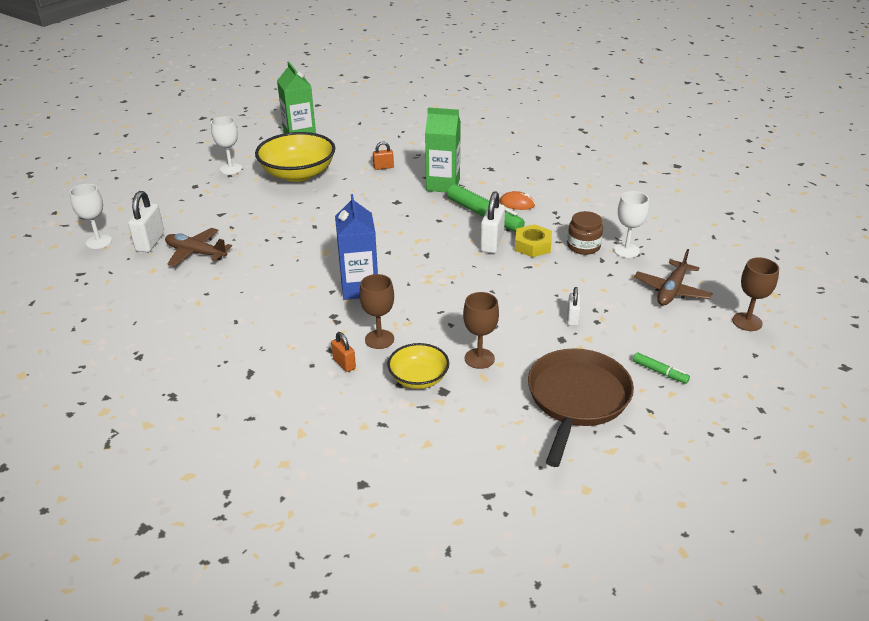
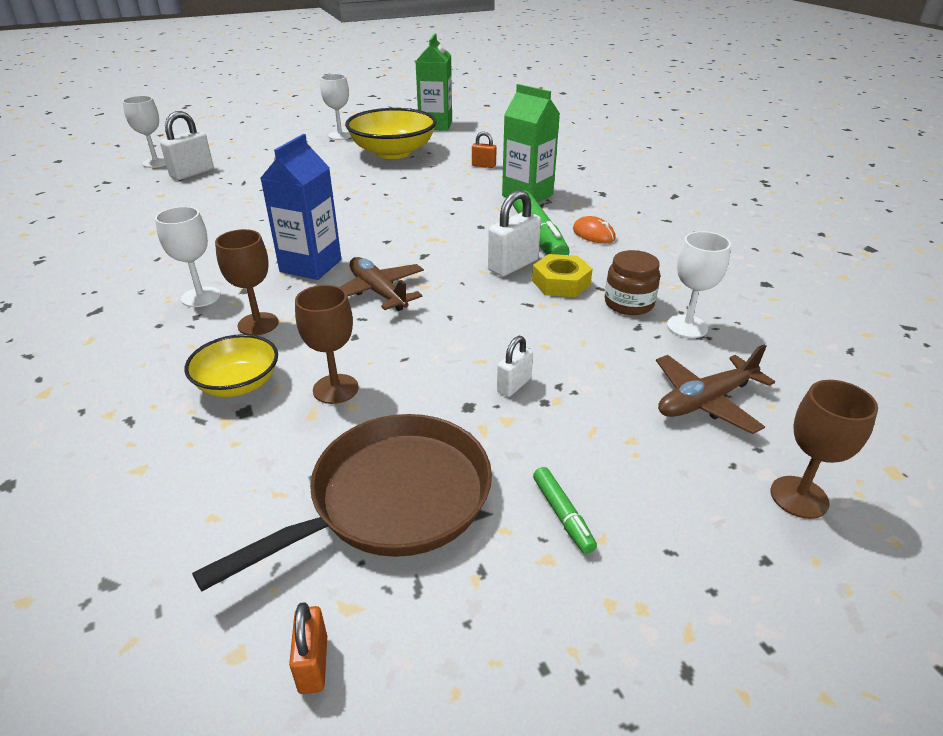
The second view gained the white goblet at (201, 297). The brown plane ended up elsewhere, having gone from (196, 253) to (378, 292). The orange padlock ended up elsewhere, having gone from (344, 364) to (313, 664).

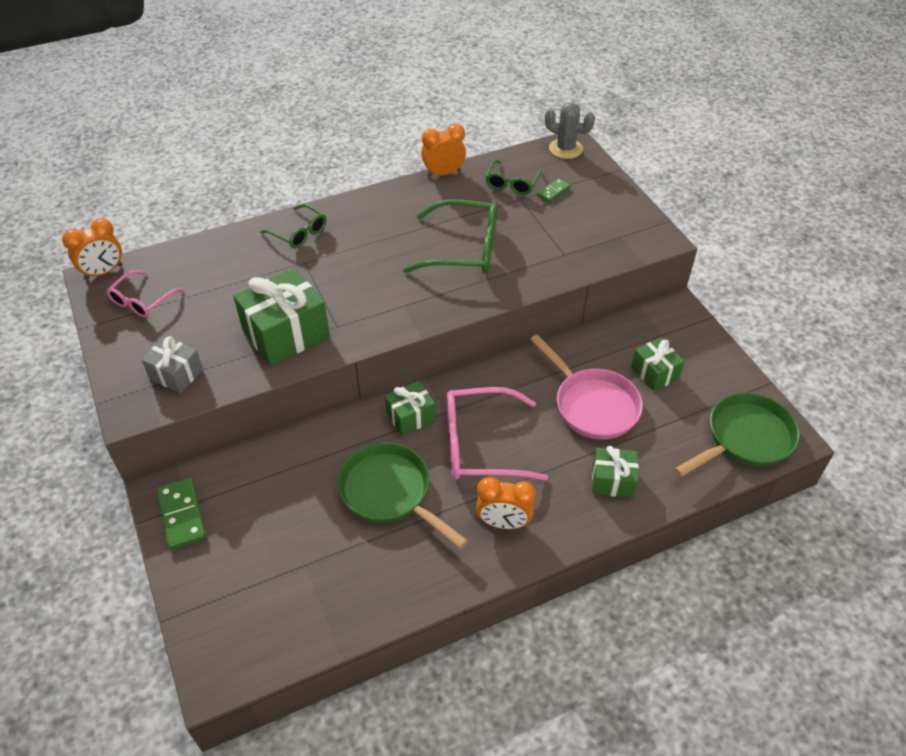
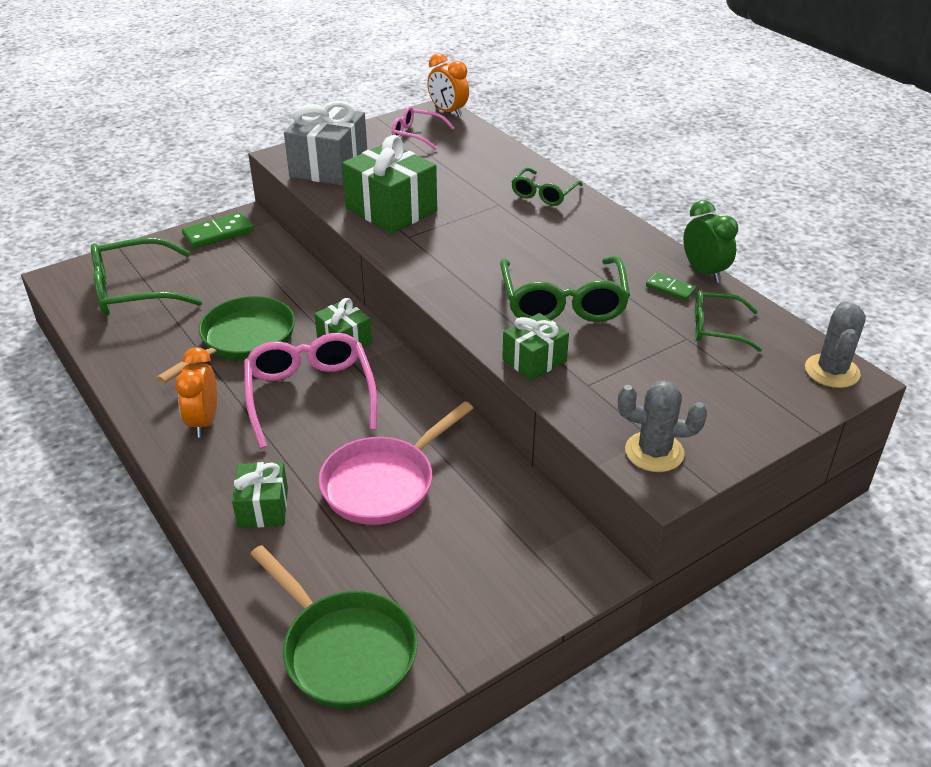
The second view gained the green glasses at (134, 290). The second view gained the grey cactus at (654, 452). The green domino ended up elsewhere, having gone from (553, 192) to (670, 288). The green gift ended up elsewhere, having gone from (654, 373) to (534, 360). What was the orange clock at (443, 173) turned into the green clock at (704, 272). The size of the grey gift at (176, 374) changed by a factor of 1.75.

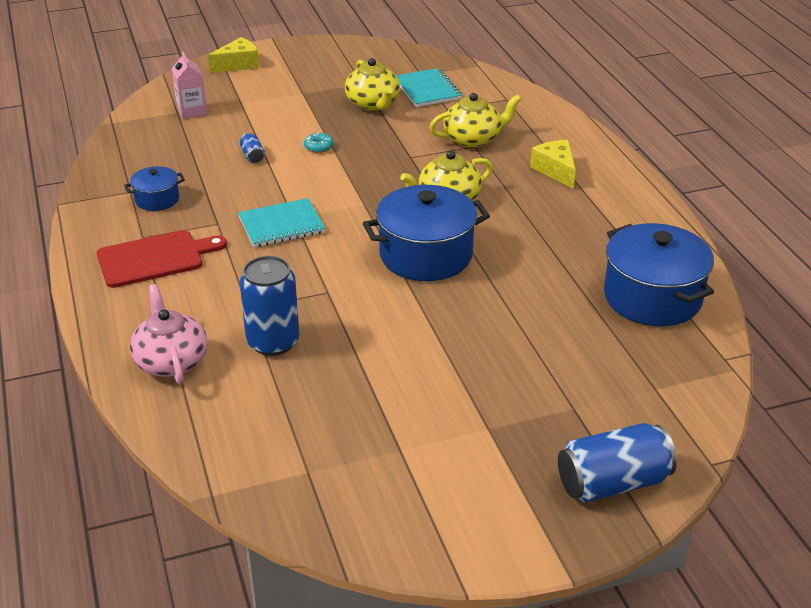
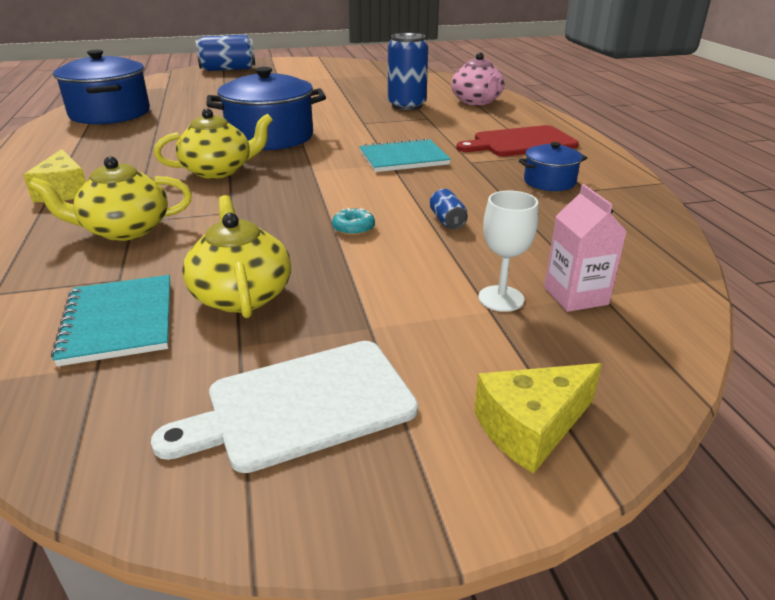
The second view gained the white cutting board at (302, 405). The second view gained the white goblet at (501, 298).

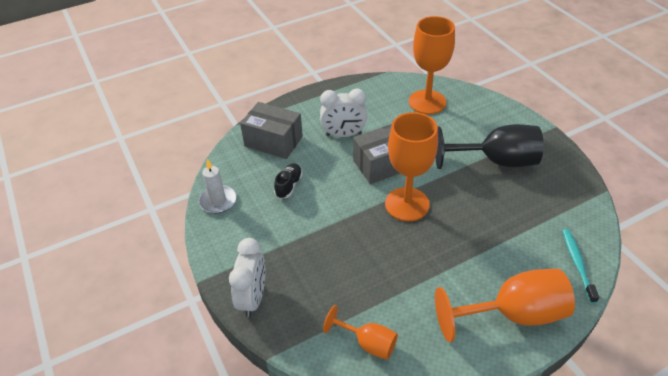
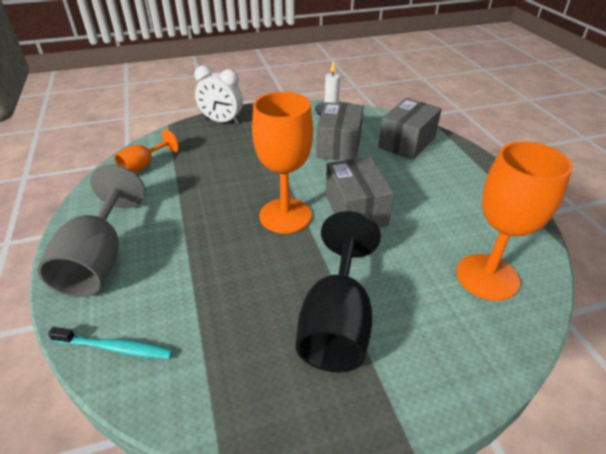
The second view lost the white clock at (343, 134). Where the black shoe stood at (289, 186), the grey box came to stand at (339, 146). What was the orange goblet at (513, 314) turned into the grey goblet at (99, 260).

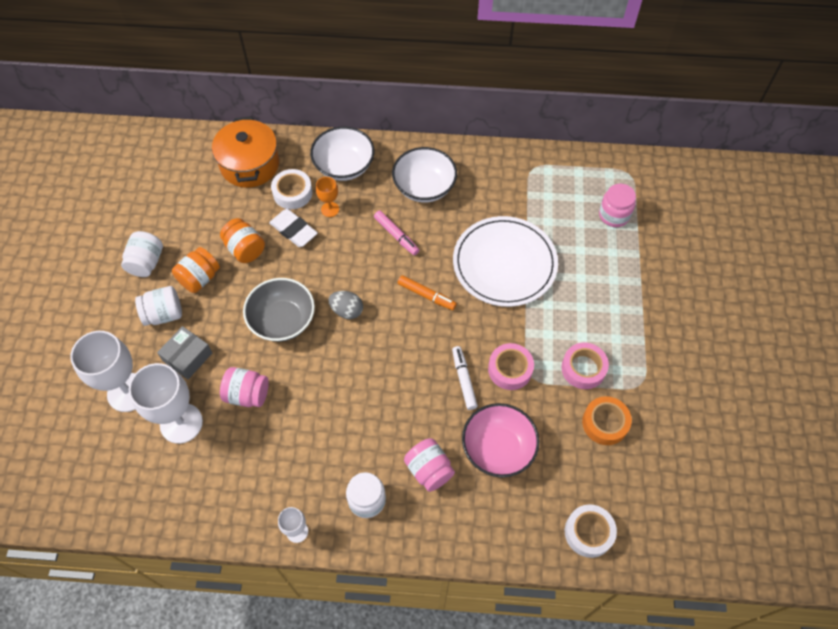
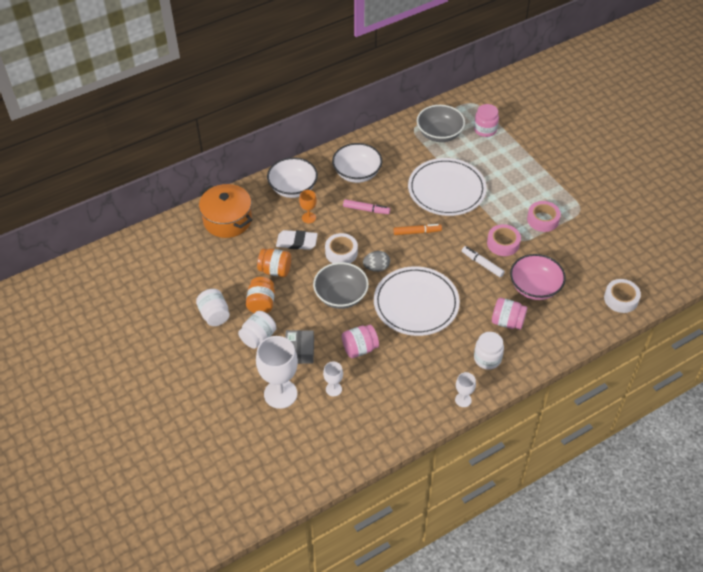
The second view lost the orange tape at (605, 423). The second view gained the white plate at (416, 303). The second view gained the grey bowl at (439, 134). The white tape ended up elsewhere, having gone from (292, 193) to (341, 252). The size of the white goblet at (181, 423) changed by a factor of 0.49.

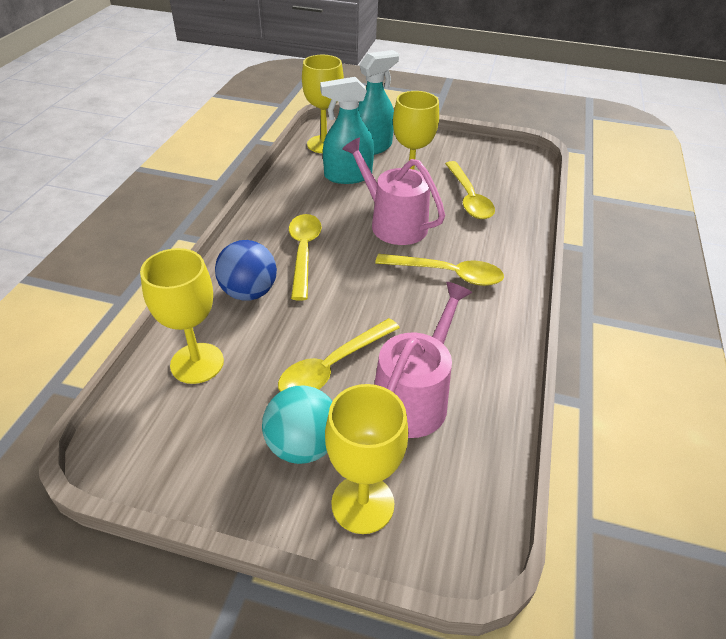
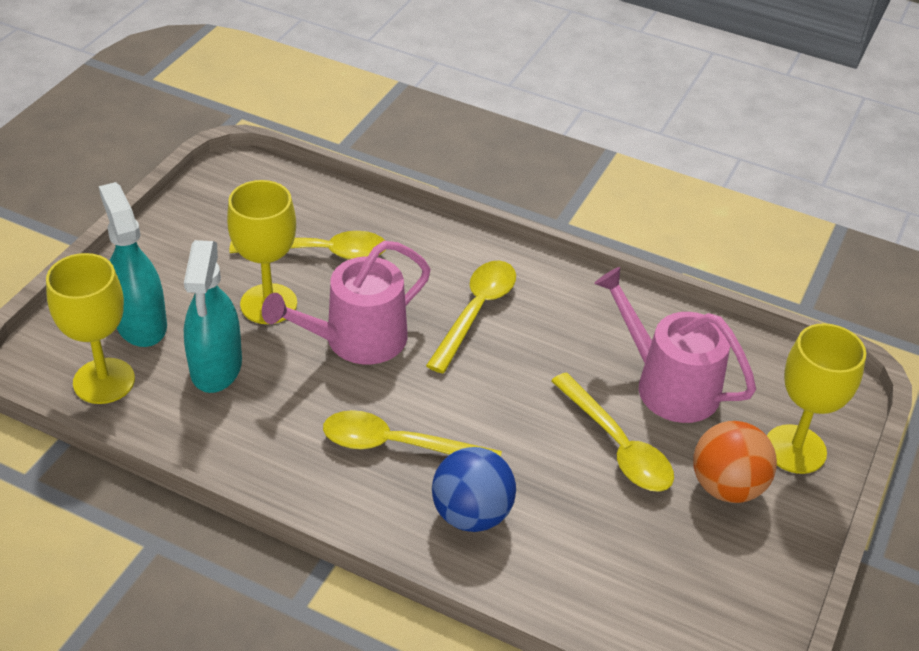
The second view lost the yellow goblet at (197, 363). What was the turquoise ball at (302, 445) turned into the orange ball at (726, 487).

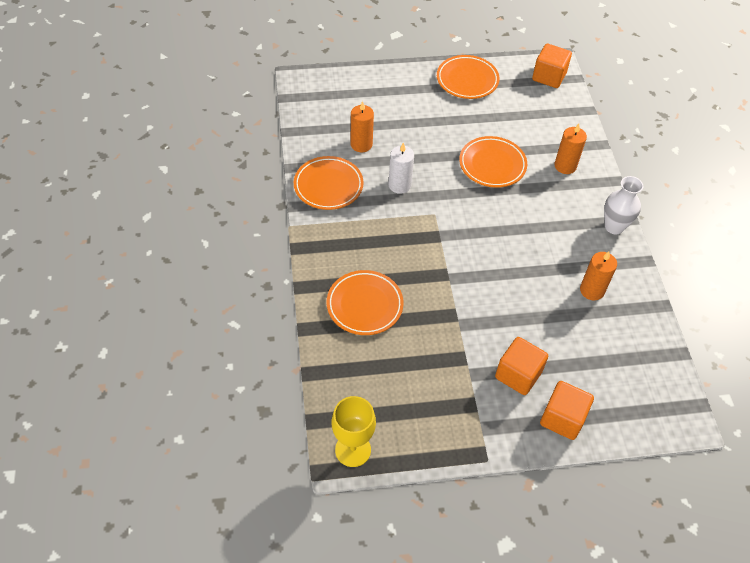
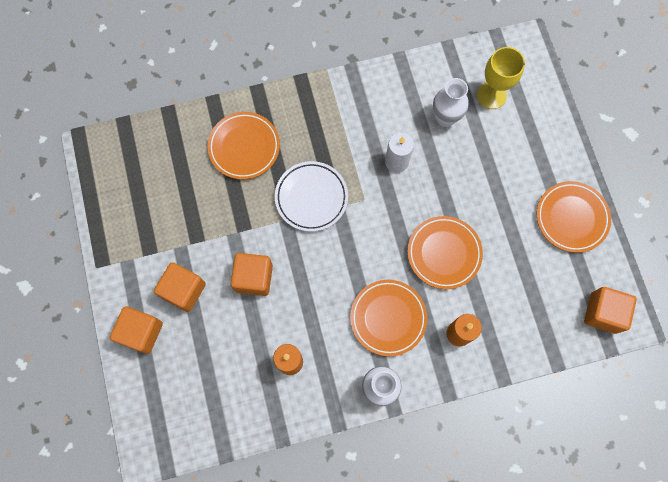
The second view gained the orange cube at (254, 278). The second view gained the white plate at (311, 197). The orange plate ended up elsewhere, having gone from (328, 186) to (388, 318). The yellow goblet ended up elsewhere, having gone from (353, 450) to (491, 95). Where the orange candle stood at (361, 144), the white vase came to stand at (445, 118).

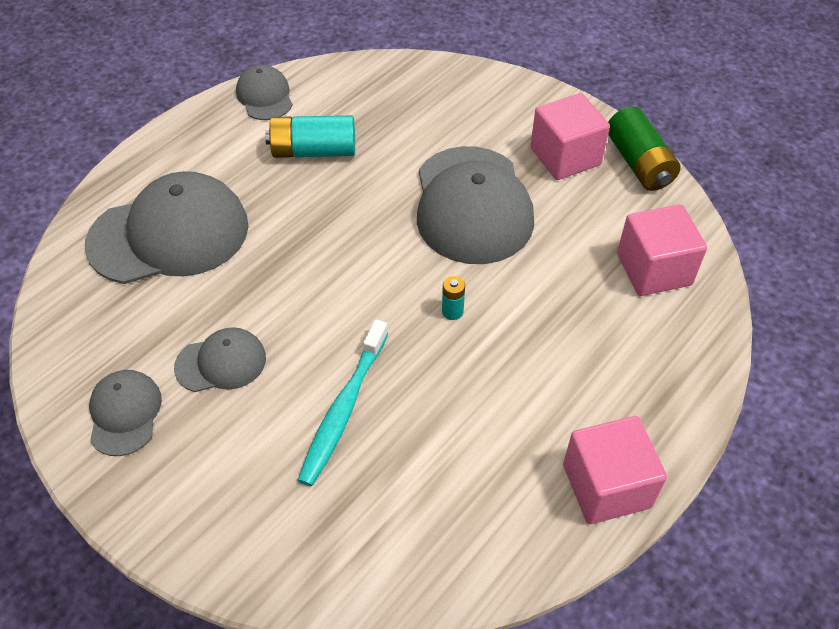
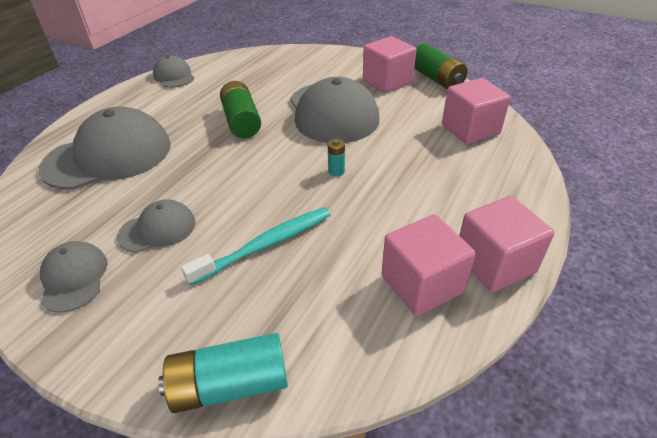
The second view gained the green battery at (241, 121). The second view gained the pink cube at (422, 284). The turquoise battery ended up elsewhere, having gone from (313, 151) to (230, 385). The turquoise toothbrush at (343, 409) ended up facing another way, 135 degrees counterclockwise from before.

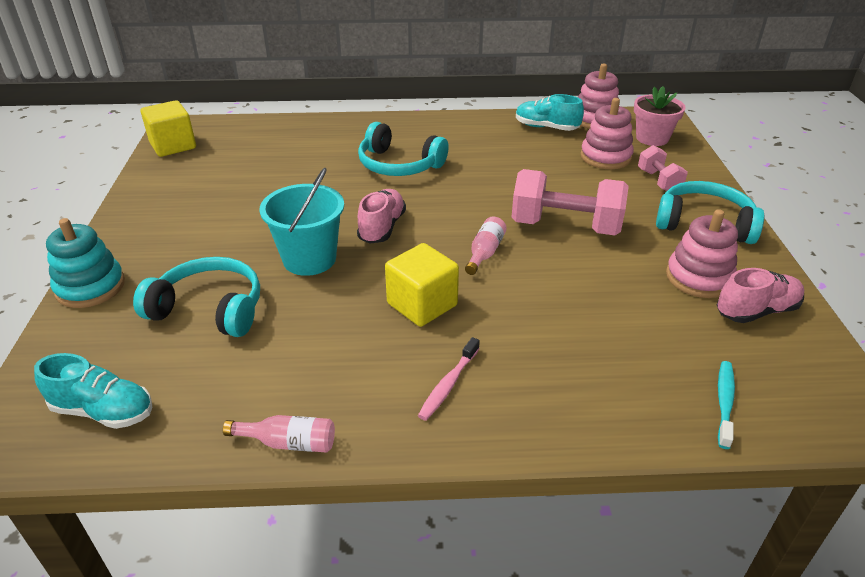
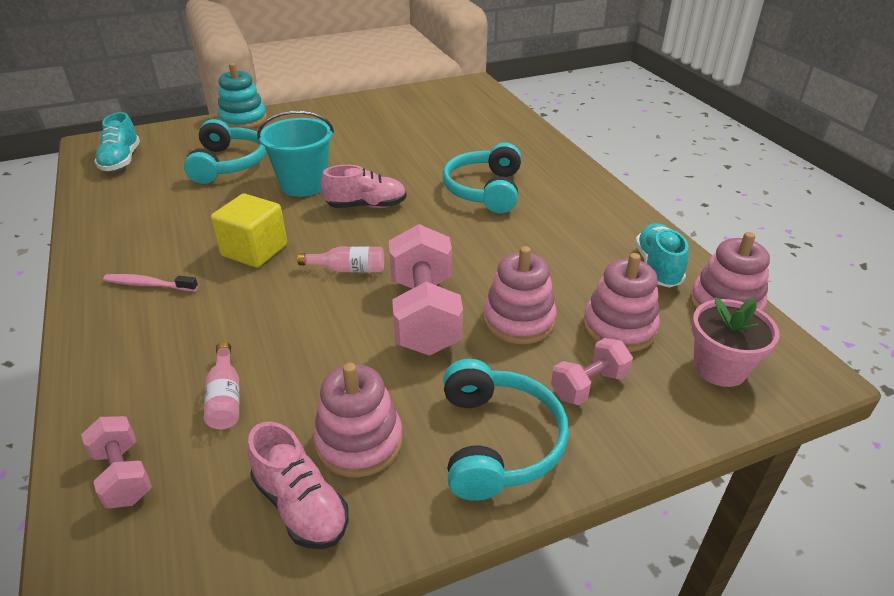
The second view lost the yellow cube at (173, 146). The second view gained the pink stacking toy at (519, 320). The pink bottle ended up elsewhere, having gone from (289, 442) to (225, 398). Where the turquoise toothbrush stood at (724, 402), the pink dumbbell came to stand at (124, 475).

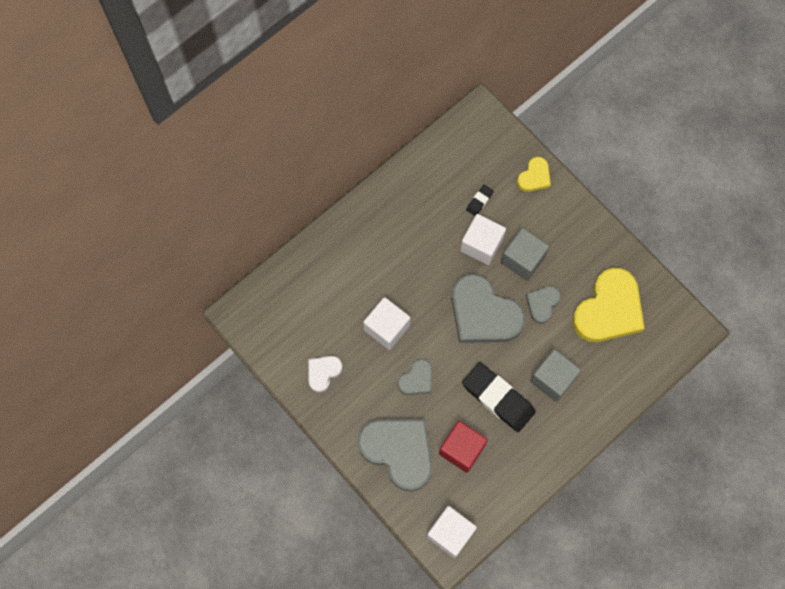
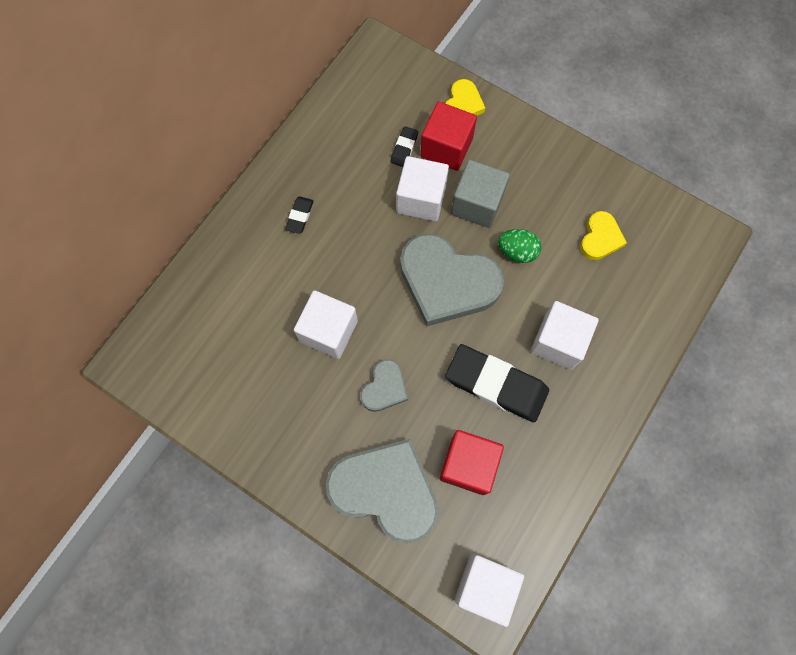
The second view lost the white heart at (323, 372). The second view gained the black eraser at (300, 216). The second view gained the red cube at (446, 148). Where the grey heart stood at (542, 304), the green egg came to stand at (517, 251). What was the grey cube at (553, 379) turned into the white cube at (558, 341). The size of the yellow heart at (609, 310) changed by a factor of 0.49.

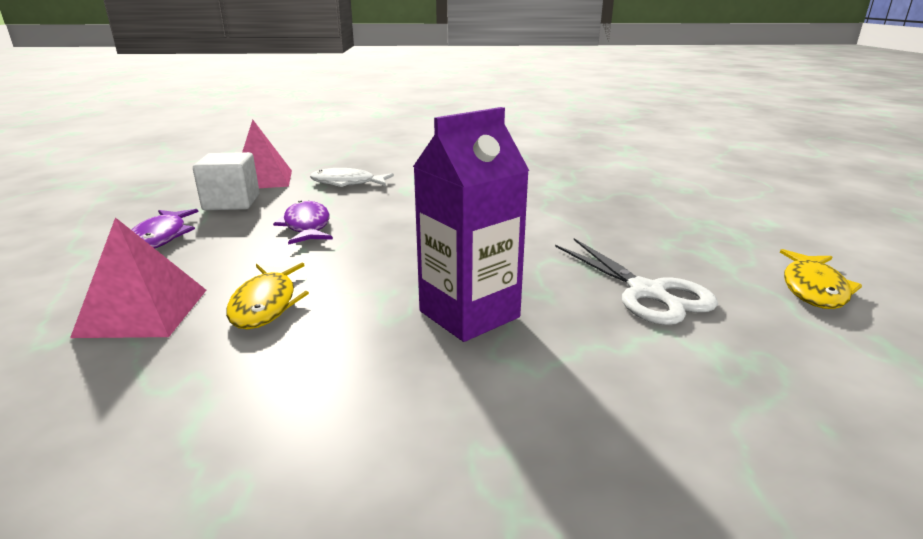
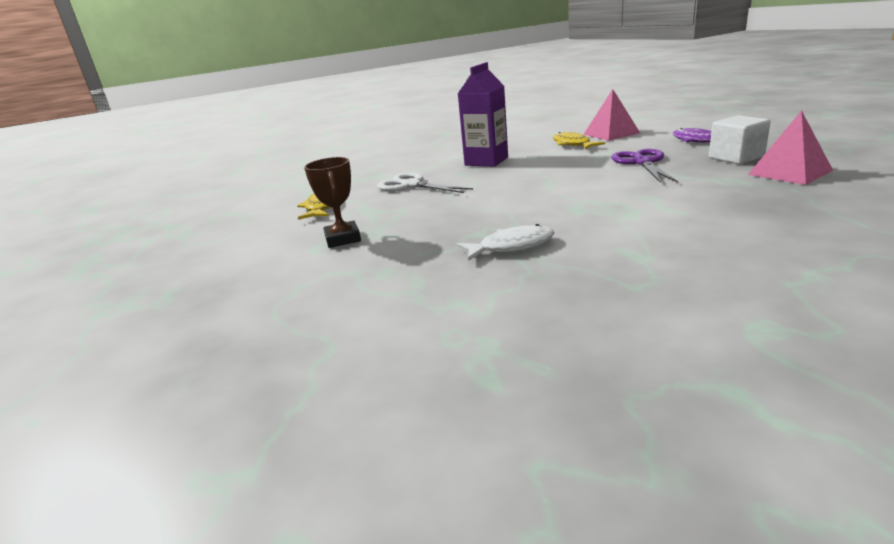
The second view gained the brown trophy at (343, 239). The white fish ended up elsewhere, having gone from (347, 183) to (511, 246). Where the purple fish stood at (307, 226), the purple scissors came to stand at (642, 162).

